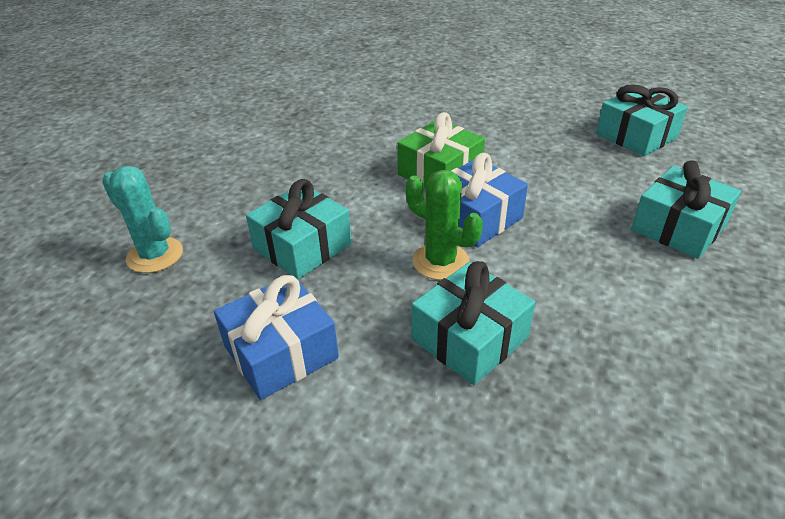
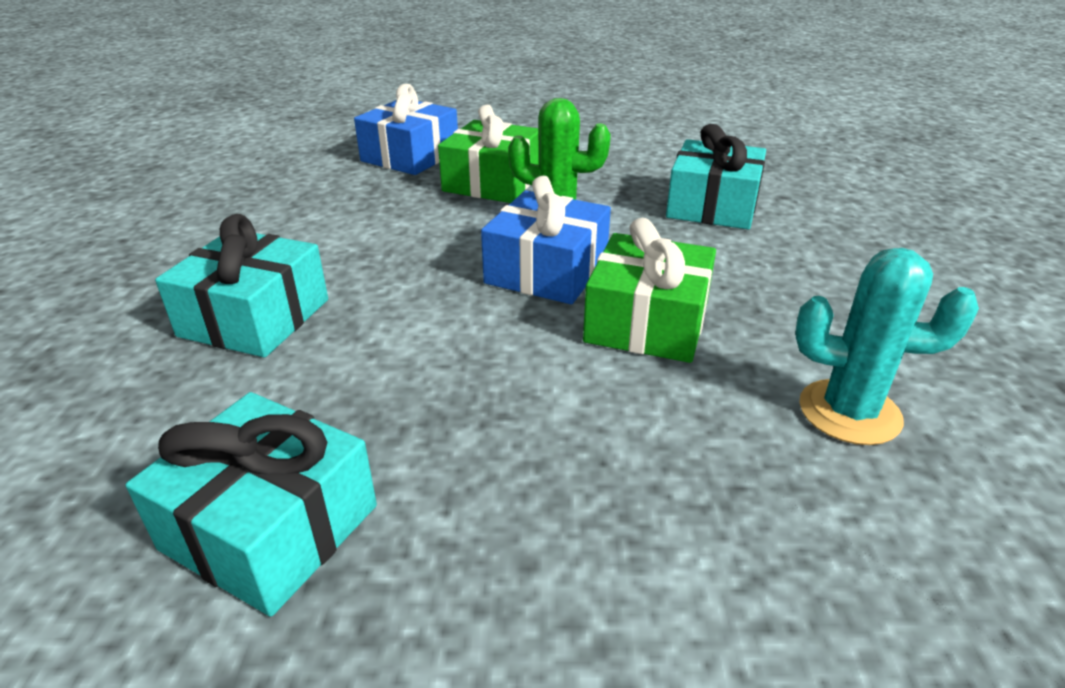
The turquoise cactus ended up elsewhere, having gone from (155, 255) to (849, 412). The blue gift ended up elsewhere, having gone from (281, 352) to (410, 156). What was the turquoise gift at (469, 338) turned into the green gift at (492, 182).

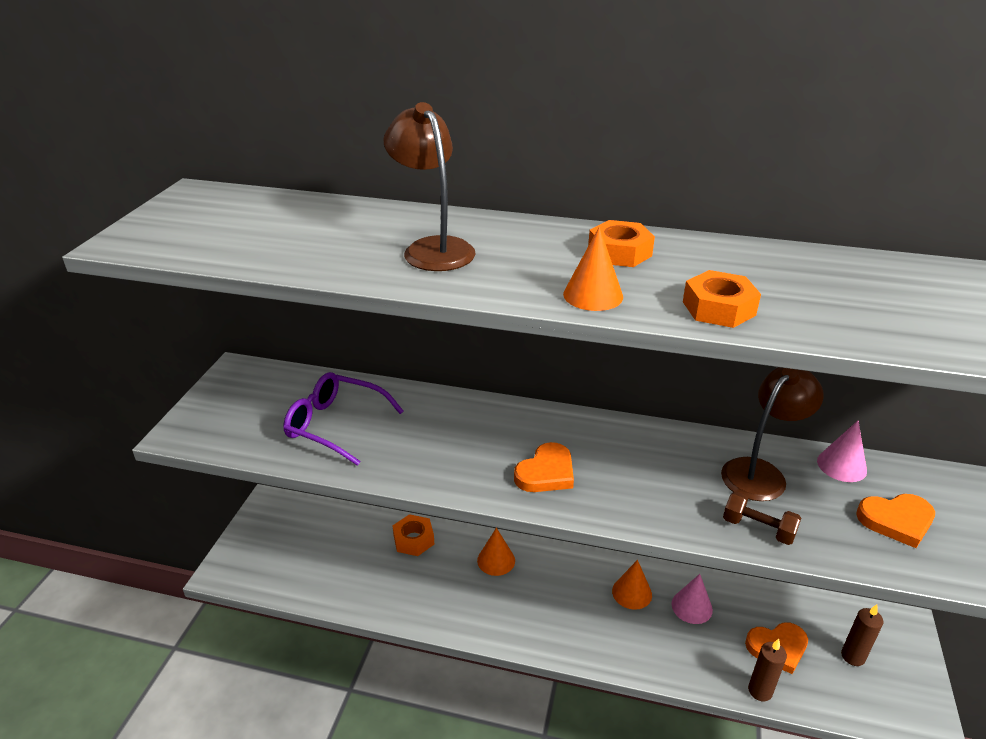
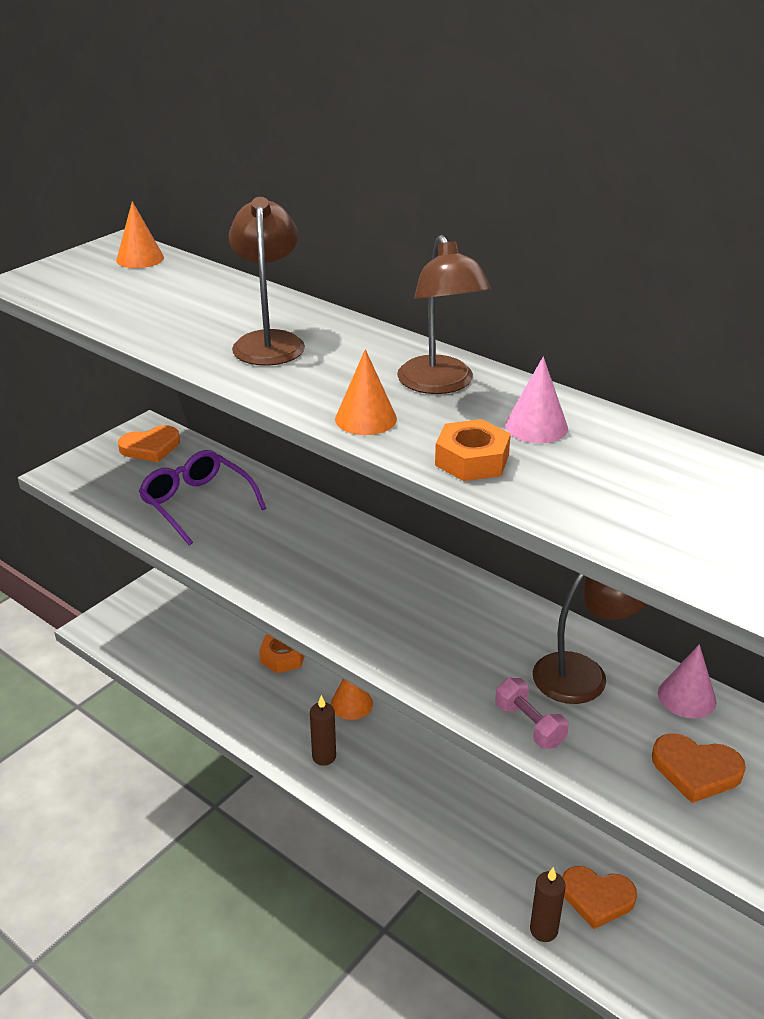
The orange heart ended up elsewhere, having gone from (546, 473) to (151, 447). The orange cone ended up elsewhere, having gone from (632, 593) to (140, 258). The pink cone ended up elsewhere, having gone from (692, 606) to (536, 426). The brown candle ended up elsewhere, having gone from (853, 656) to (324, 757). Where the orange nut stood at (619, 252), the brown lamp came to stand at (440, 384). What was the brown dumbbell at (758, 528) turned into the pink dumbbell at (529, 725).

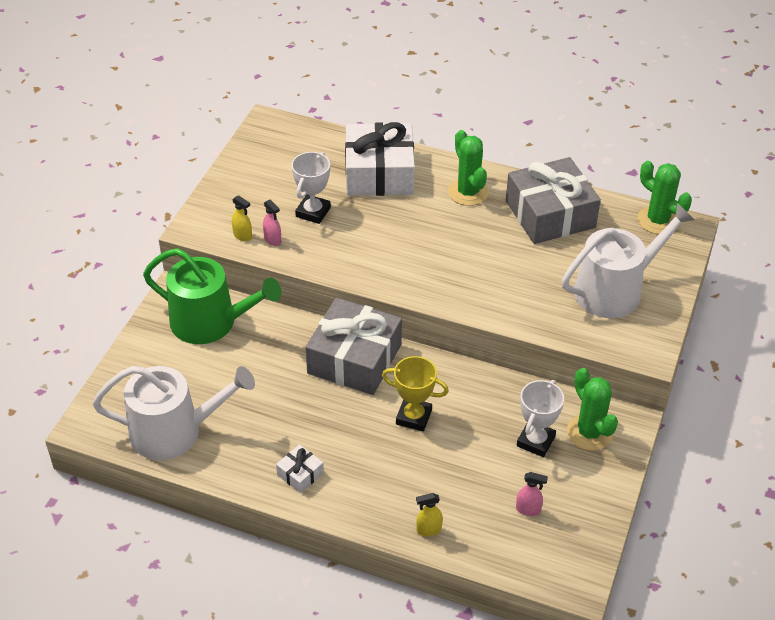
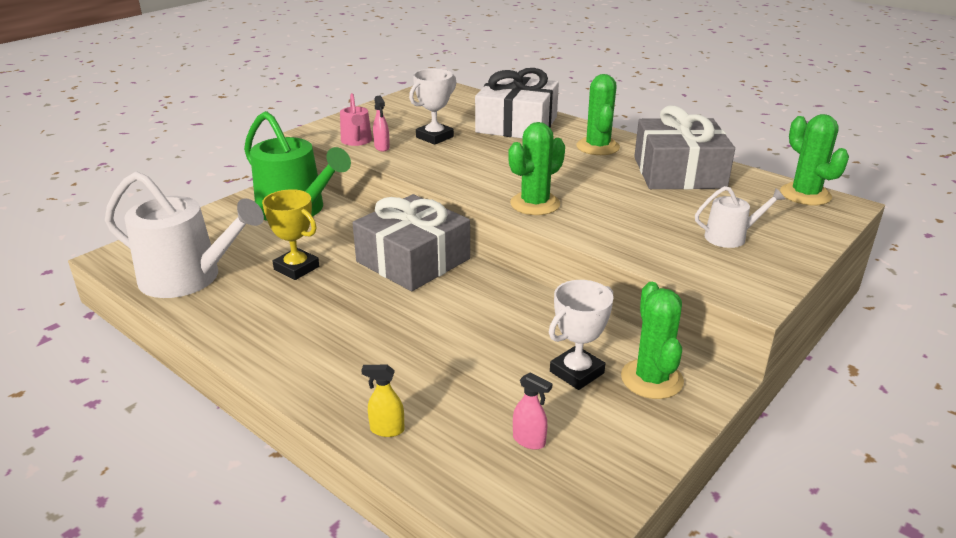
The second view lost the white gift at (300, 474). The second view gained the green cactus at (535, 204). The yellow trophy ended up elsewhere, having gone from (414, 417) to (296, 268). Where the yellow spray bottle stood at (243, 236), the pink watering can came to stand at (357, 141). The size of the white watering can at (615, 290) changed by a factor of 0.49.

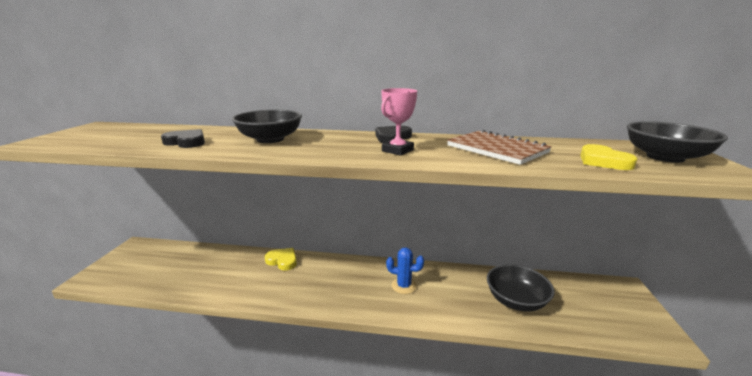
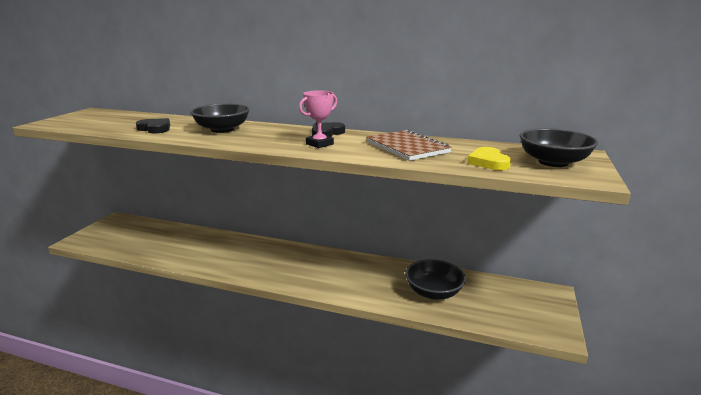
The second view lost the yellow heart at (282, 261). The second view lost the blue cactus at (404, 286).

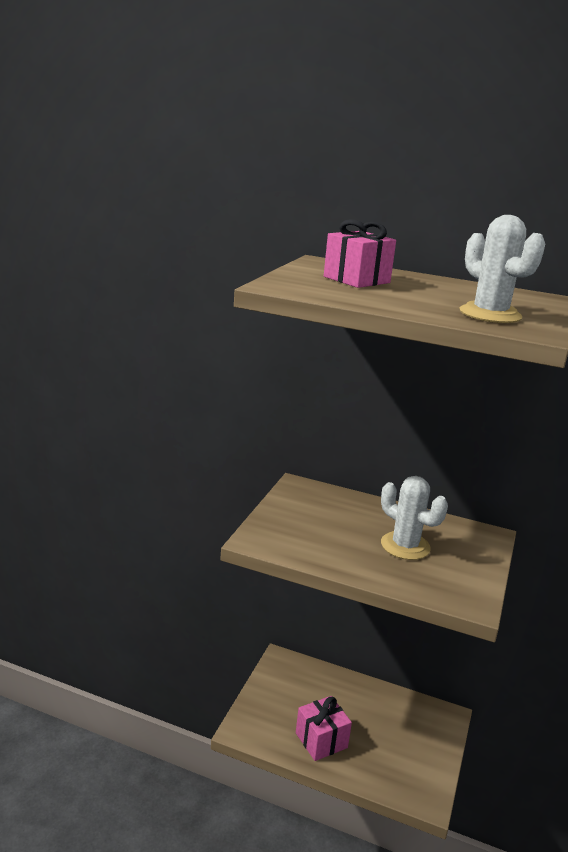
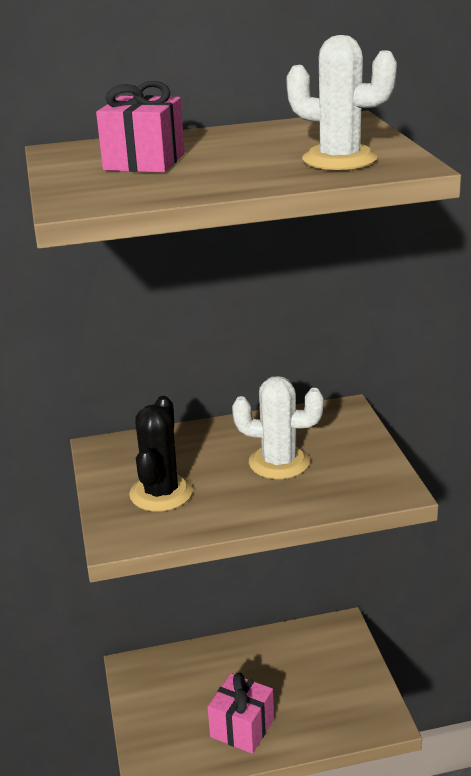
The second view gained the black cactus at (161, 493).

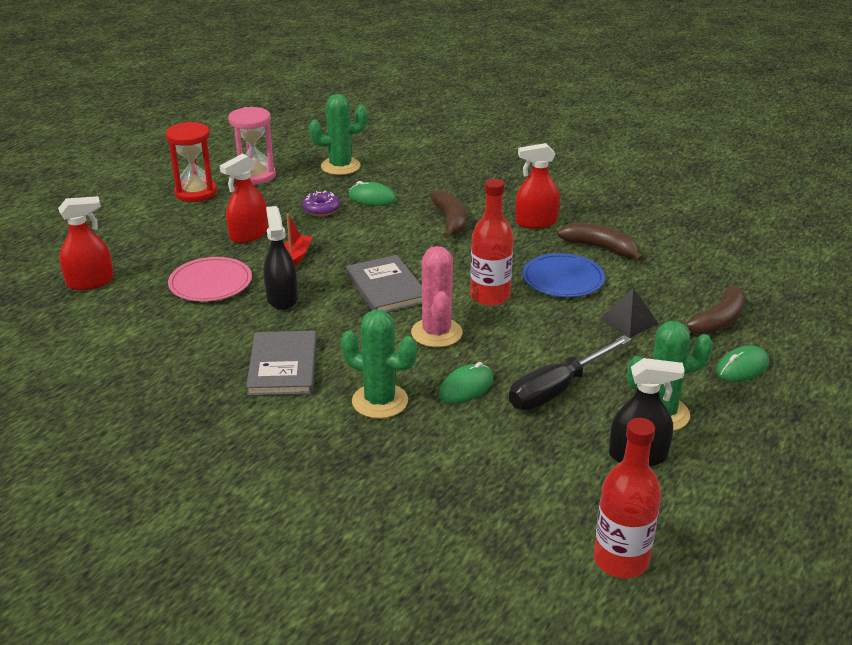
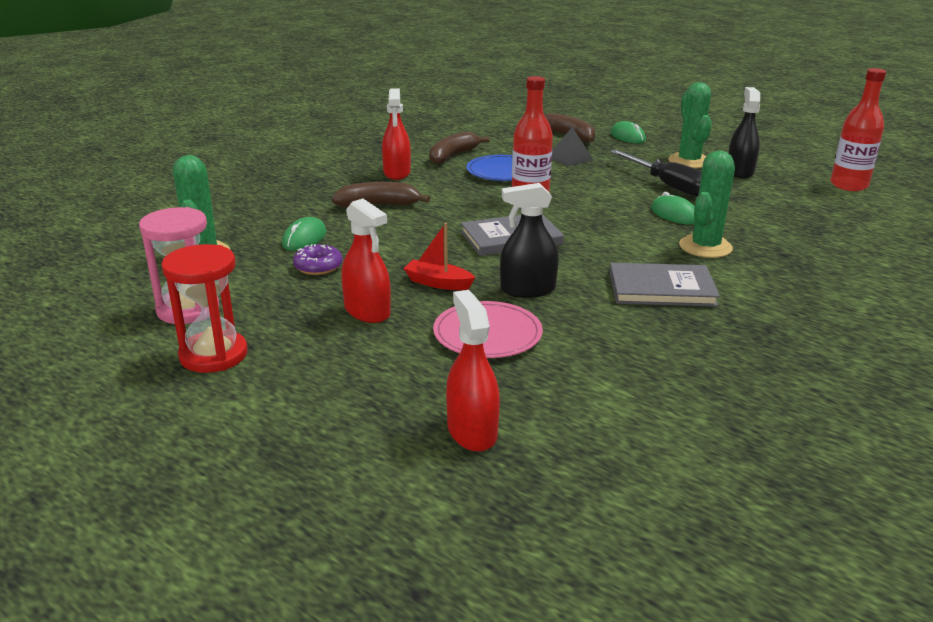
The second view lost the pink cactus at (436, 333).

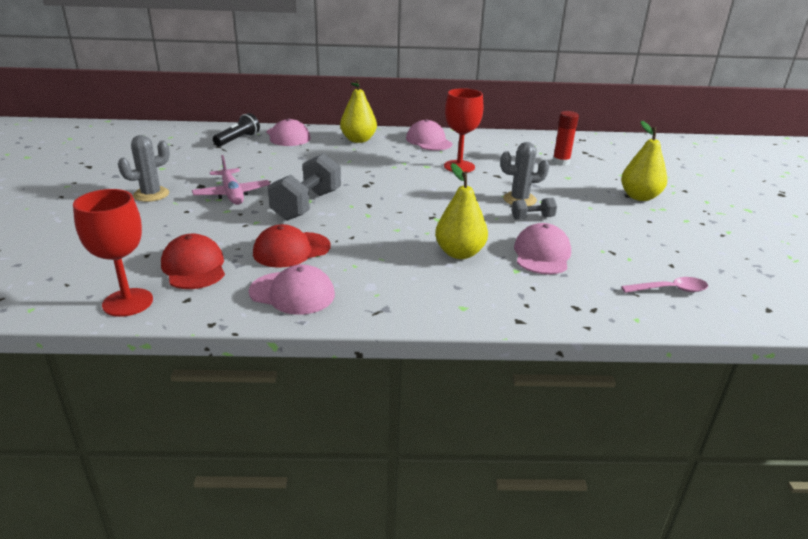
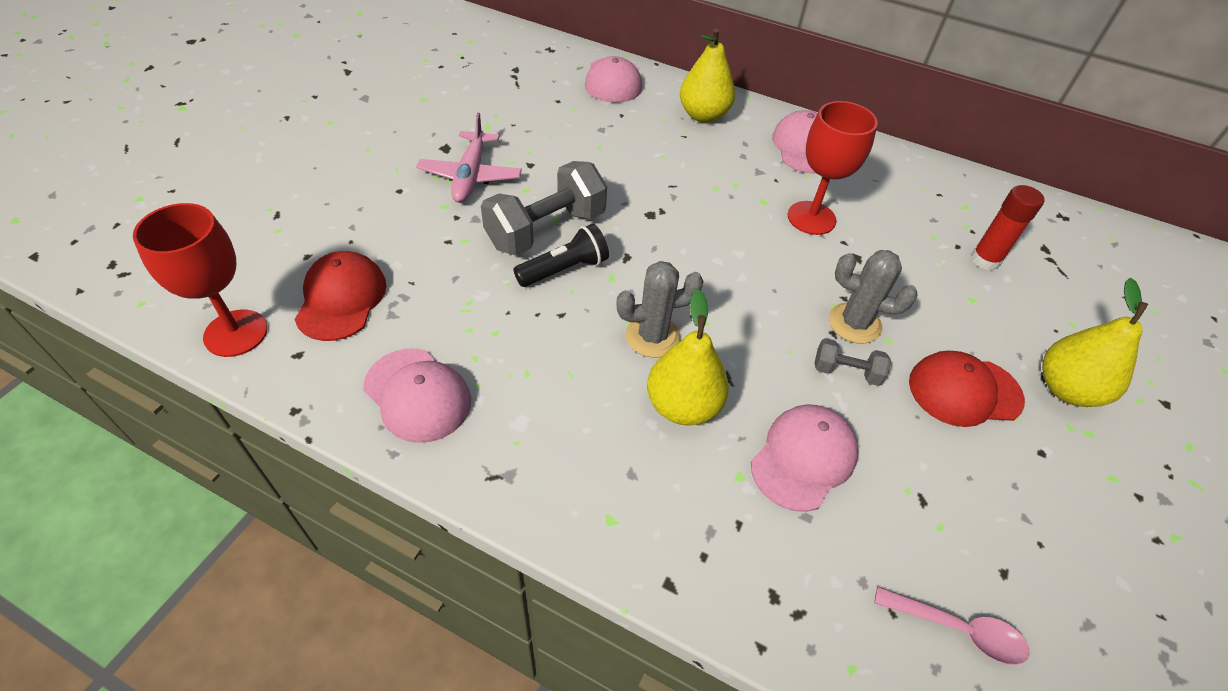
The grey cactus ended up elsewhere, having gone from (151, 194) to (652, 336). The black flashlight ended up elsewhere, having gone from (238, 140) to (564, 269). The red cap ended up elsewhere, having gone from (291, 250) to (964, 391).

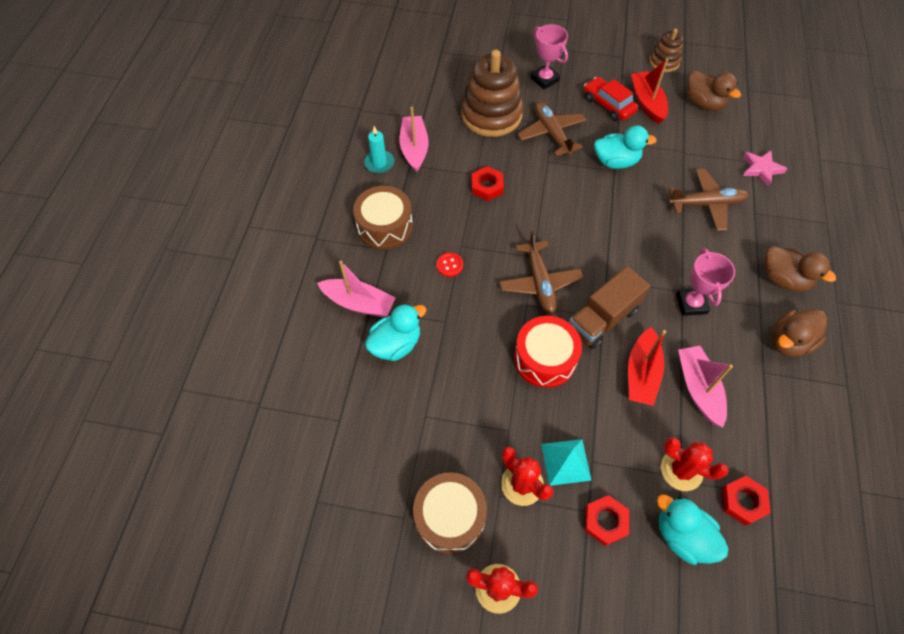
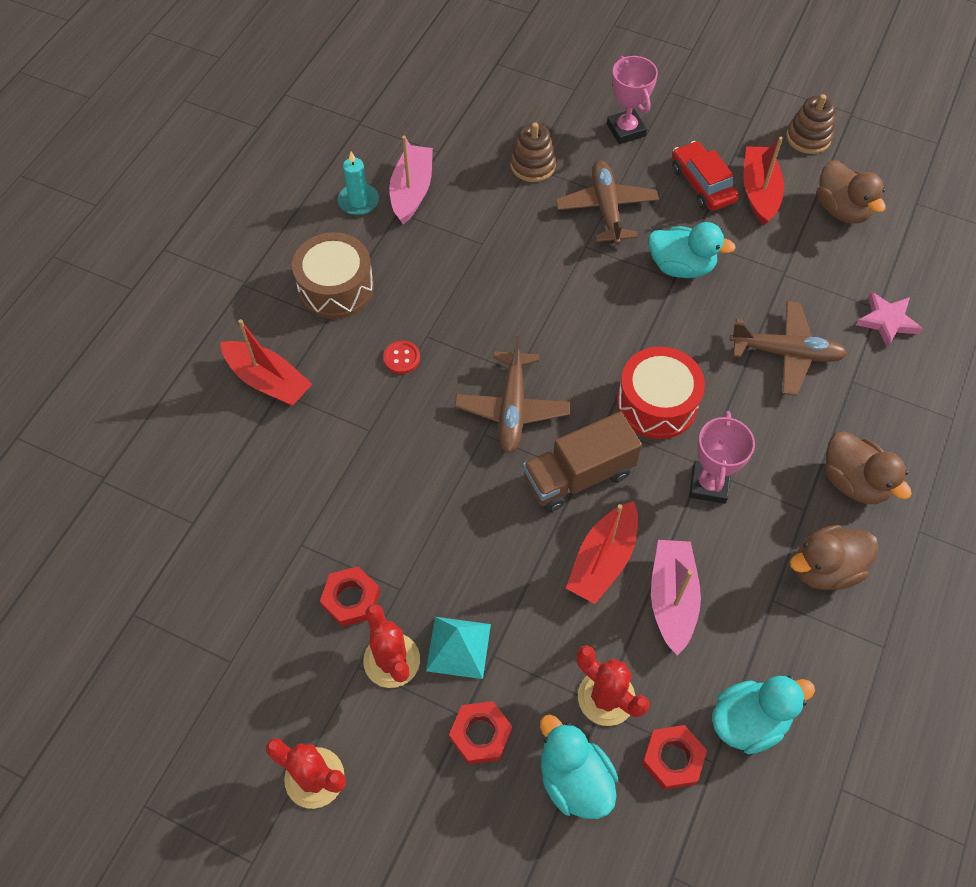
The second view lost the brown drum at (450, 517). The turquoise duck ended up elsewhere, having gone from (396, 344) to (749, 721). The red nut ended up elsewhere, having gone from (487, 186) to (351, 599). The red drum ended up elsewhere, having gone from (545, 358) to (656, 403). What was the pink boat at (359, 303) turned into the red boat at (268, 381). The size of the brown stacking toy at (491, 115) changed by a factor of 0.53.

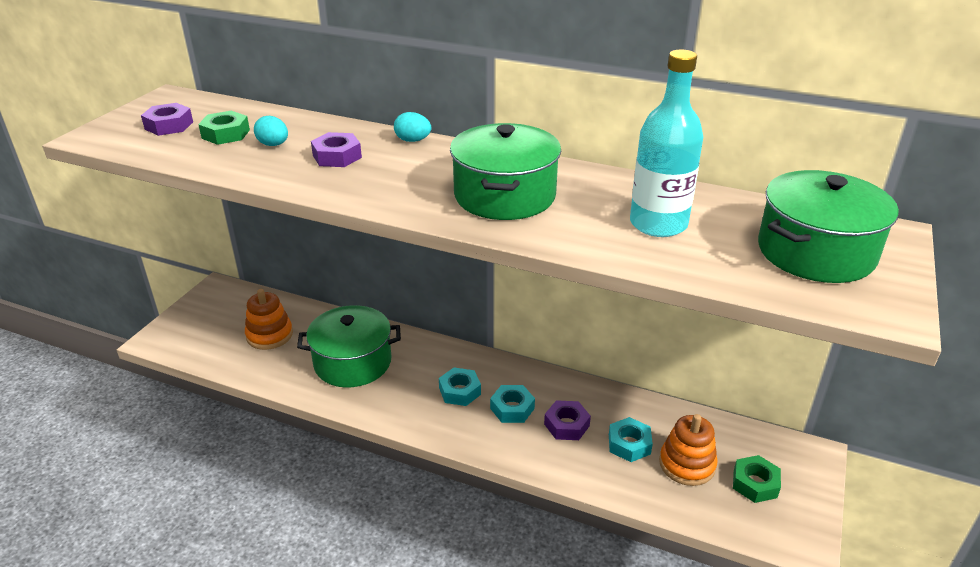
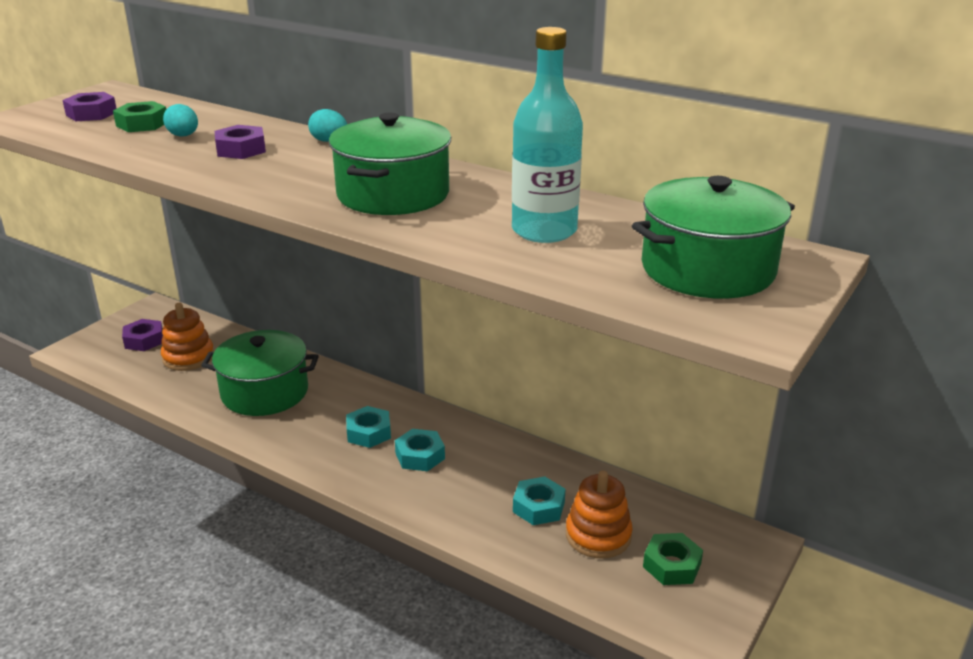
The purple nut ended up elsewhere, having gone from (566, 425) to (144, 340).

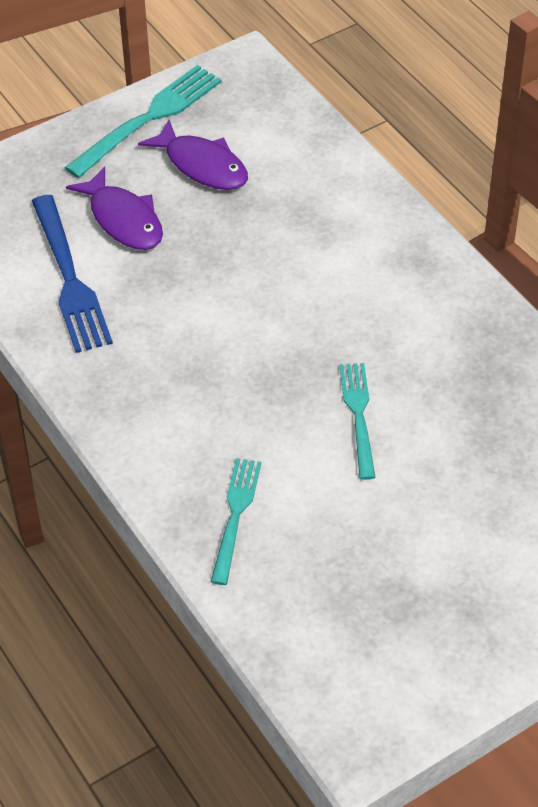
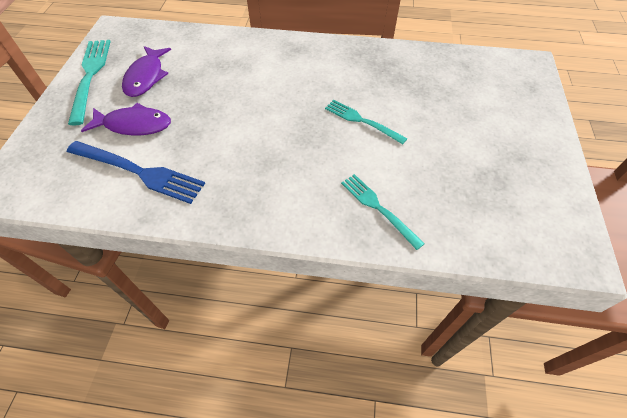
The purple fish at (202, 165) ended up facing another way, 105 degrees clockwise from before.

